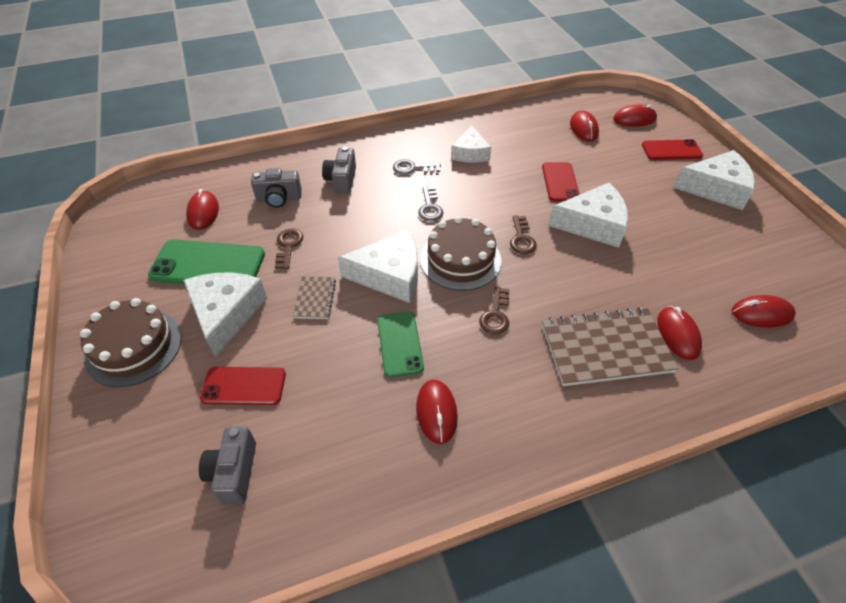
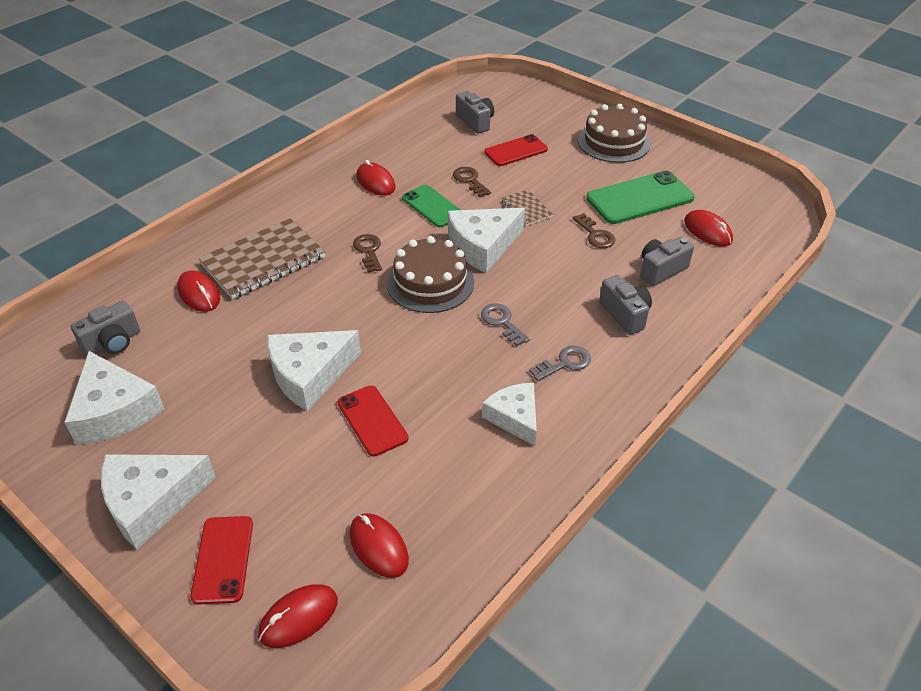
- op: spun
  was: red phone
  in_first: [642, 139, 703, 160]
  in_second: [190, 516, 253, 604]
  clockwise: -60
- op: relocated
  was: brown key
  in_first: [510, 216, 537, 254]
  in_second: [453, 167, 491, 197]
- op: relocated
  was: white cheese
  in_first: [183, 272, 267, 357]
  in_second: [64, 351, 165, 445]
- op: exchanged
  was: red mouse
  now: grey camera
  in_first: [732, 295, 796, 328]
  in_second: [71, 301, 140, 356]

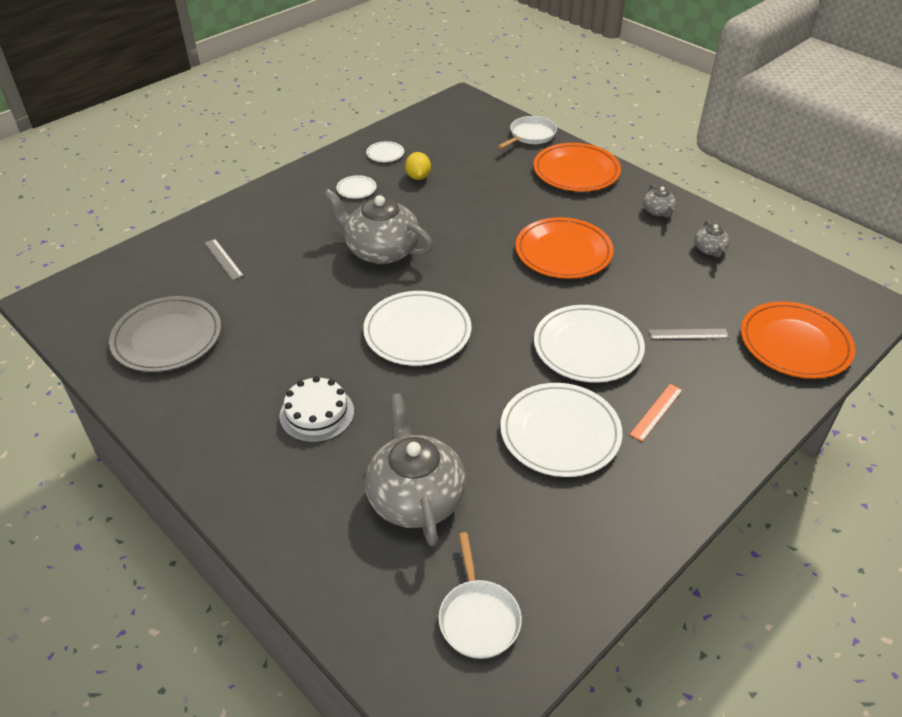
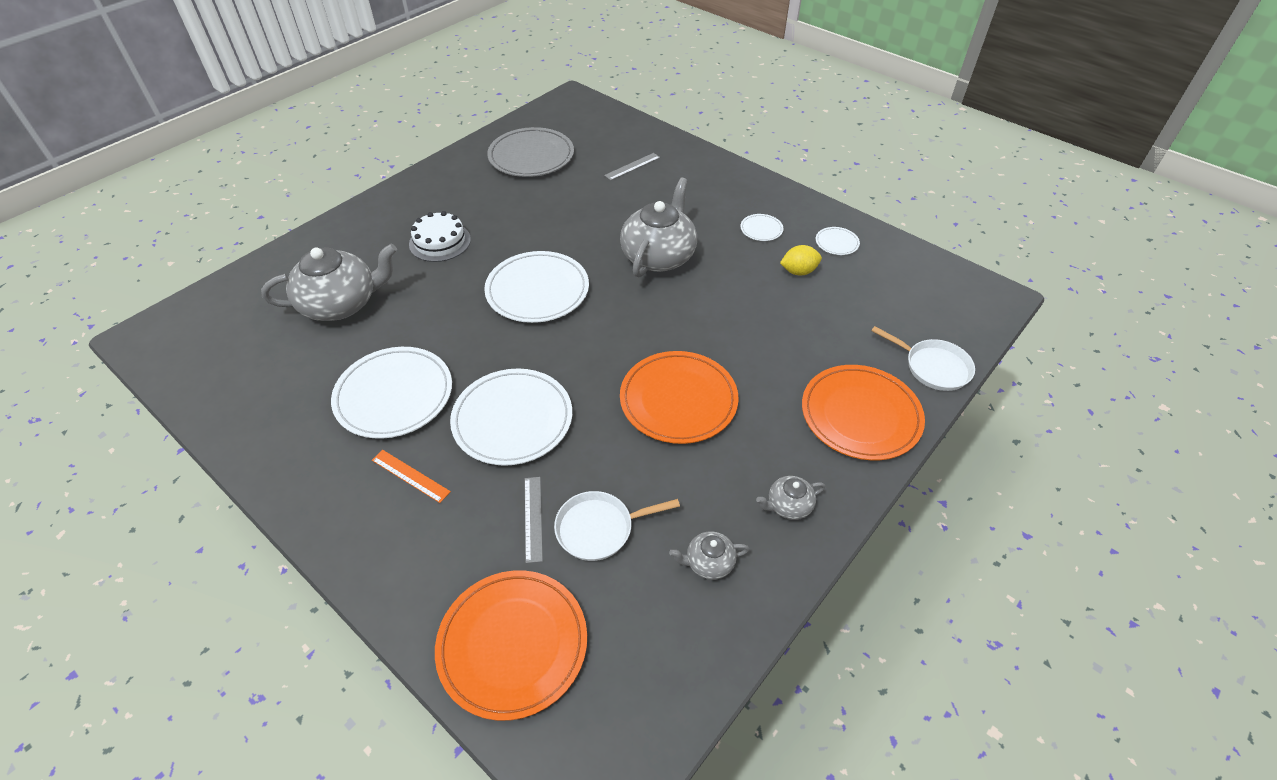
- op: relocated
  was: white pan
  in_first: [438, 532, 522, 659]
  in_second: [554, 491, 680, 561]

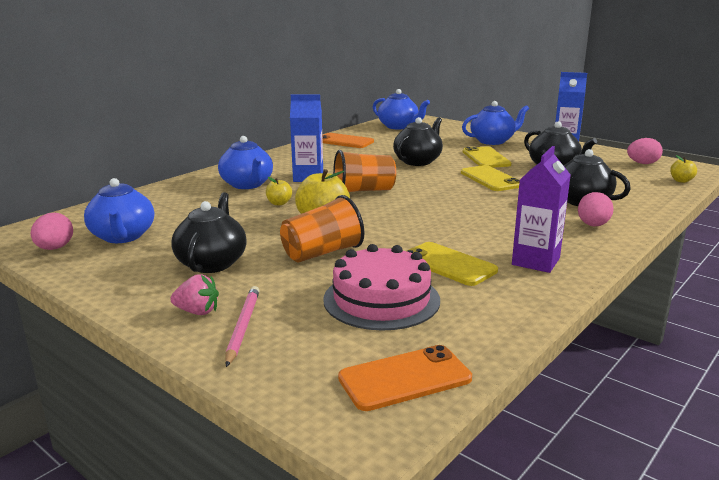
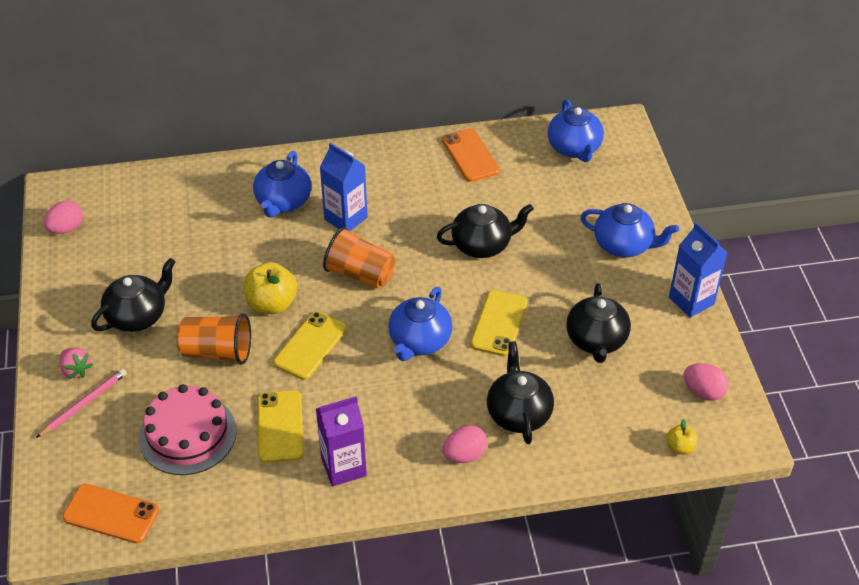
- op: relocated
  was: yellow phone
  in_first: [463, 147, 511, 168]
  in_second: [273, 311, 347, 380]
- op: missing
  was: yellow apple
  in_first: [266, 177, 292, 205]
- op: relocated
  was: blue teapot
  in_first: [84, 178, 154, 243]
  in_second: [388, 287, 452, 361]

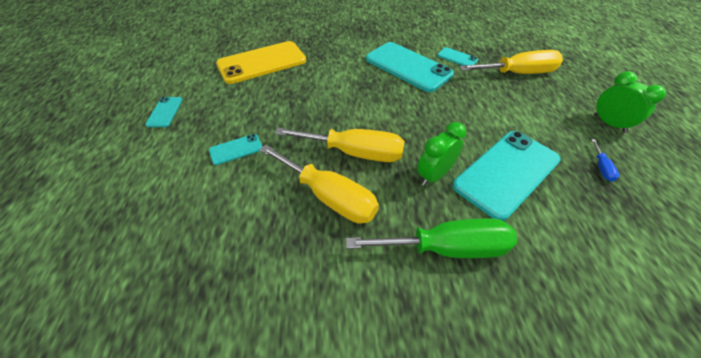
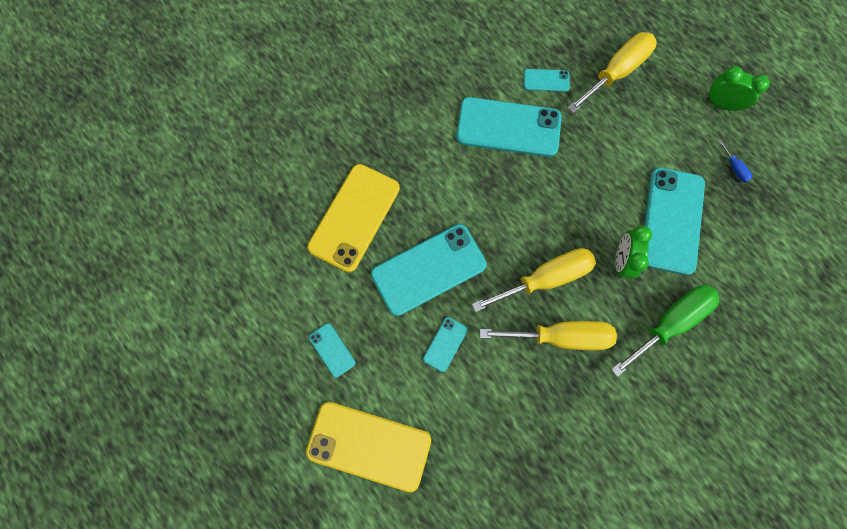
- op: appeared
  now: turquoise phone
  in_second: [371, 224, 487, 316]
- op: appeared
  now: yellow phone
  in_second: [306, 402, 431, 492]

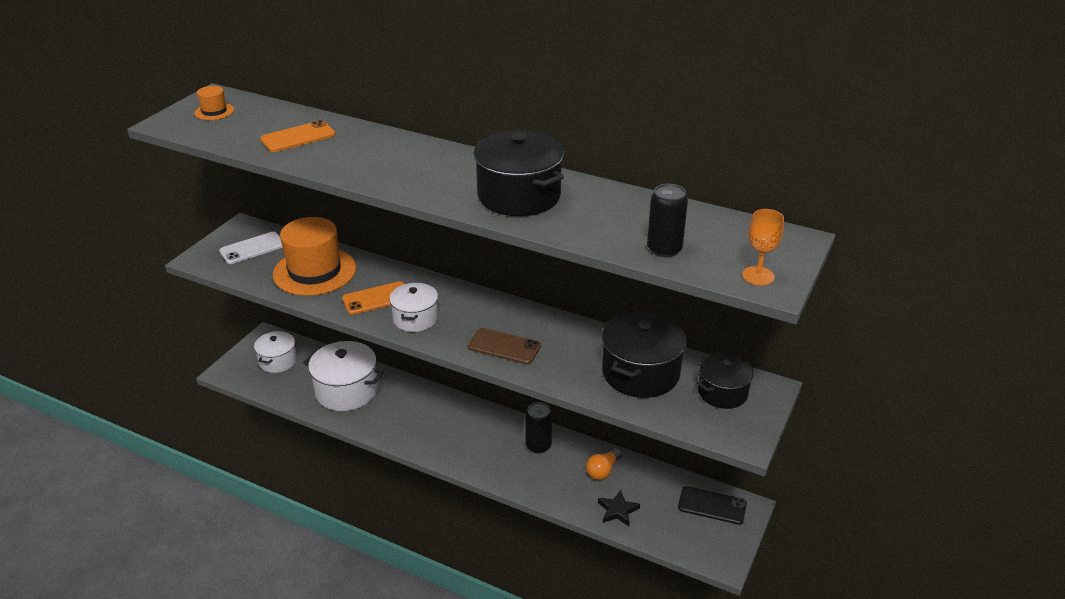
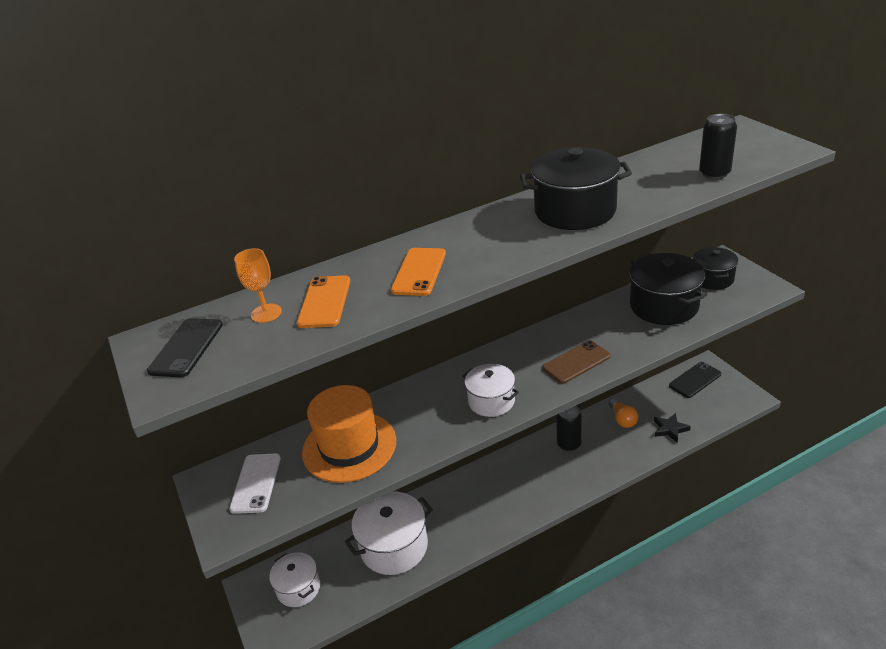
- op: exchanged
  was: orange hat
  now: black phone
  in_first: [194, 86, 234, 120]
  in_second: [147, 318, 223, 377]
- op: relocated
  was: orange goblet
  in_first: [742, 209, 784, 285]
  in_second: [234, 248, 282, 323]
- op: relocated
  was: orange phone
  in_first: [342, 281, 404, 315]
  in_second: [391, 248, 446, 296]

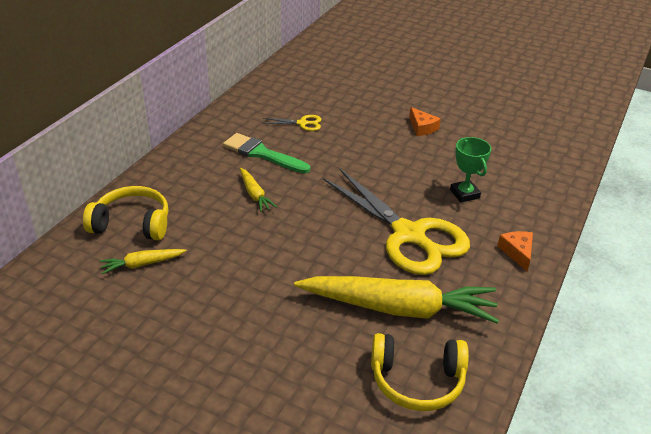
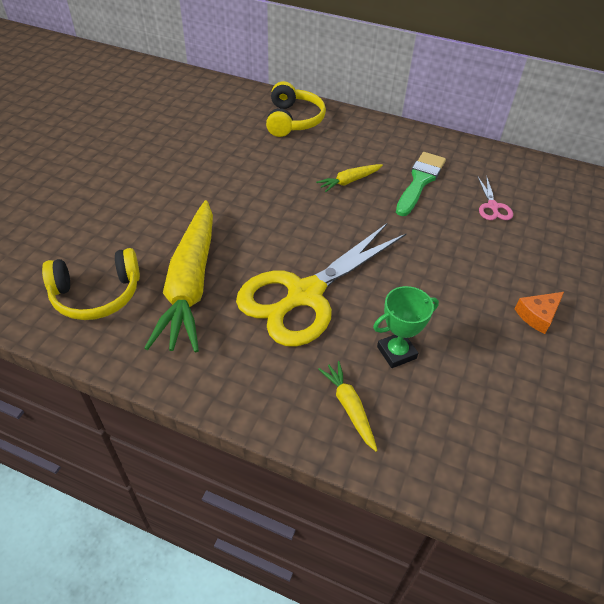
- op: colour
  was: yellow scissors
  now: pink scissors
  in_first: [262, 115, 321, 131]
  in_second: [477, 175, 513, 220]
- op: missing
  was: orange cheese
  in_first: [497, 231, 533, 271]
- op: relocated
  was: yellow carrot
  in_first: [100, 249, 187, 274]
  in_second: [318, 361, 378, 452]
- op: spun
  was: yellow headphones
  in_first: [371, 333, 469, 411]
  in_second: [42, 248, 140, 320]
  clockwise: -105

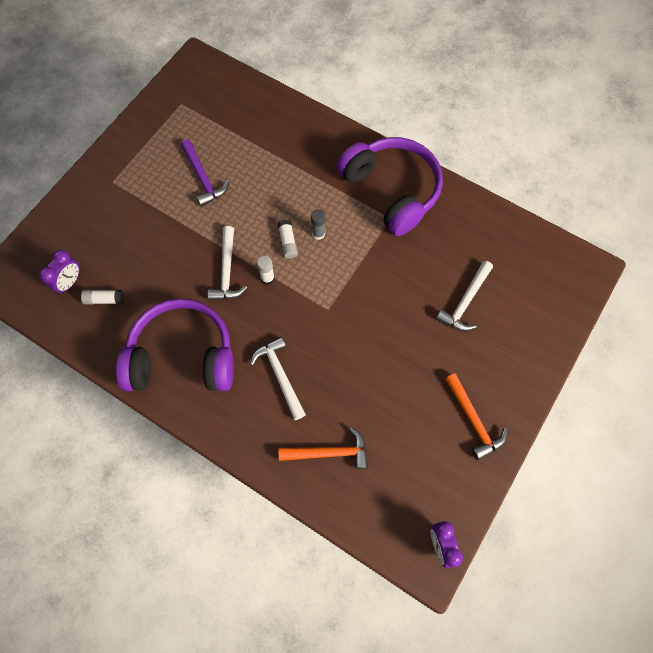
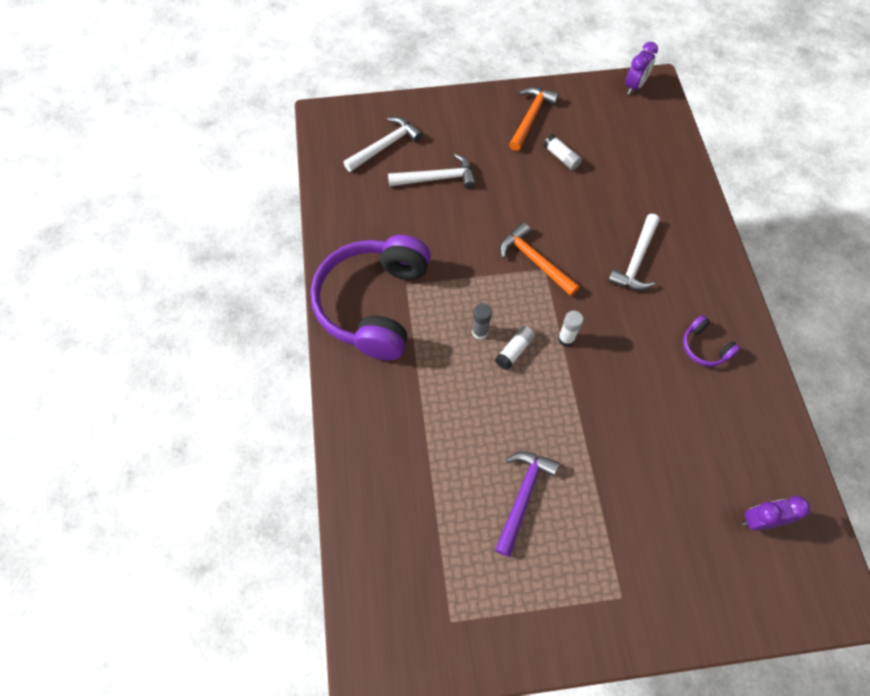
- op: relocated
  was: white hammer
  in_first: [208, 226, 247, 300]
  in_second: [343, 117, 423, 172]
- op: relocated
  was: white glue stick
  in_first: [81, 290, 124, 304]
  in_second: [543, 134, 582, 170]
- op: size
  was: purple headphones
  in_first: [116, 298, 234, 391]
  in_second: [683, 315, 740, 366]
  ratio: 0.4
- op: relocated
  was: orange hammer
  in_first: [279, 427, 368, 469]
  in_second: [500, 223, 580, 296]

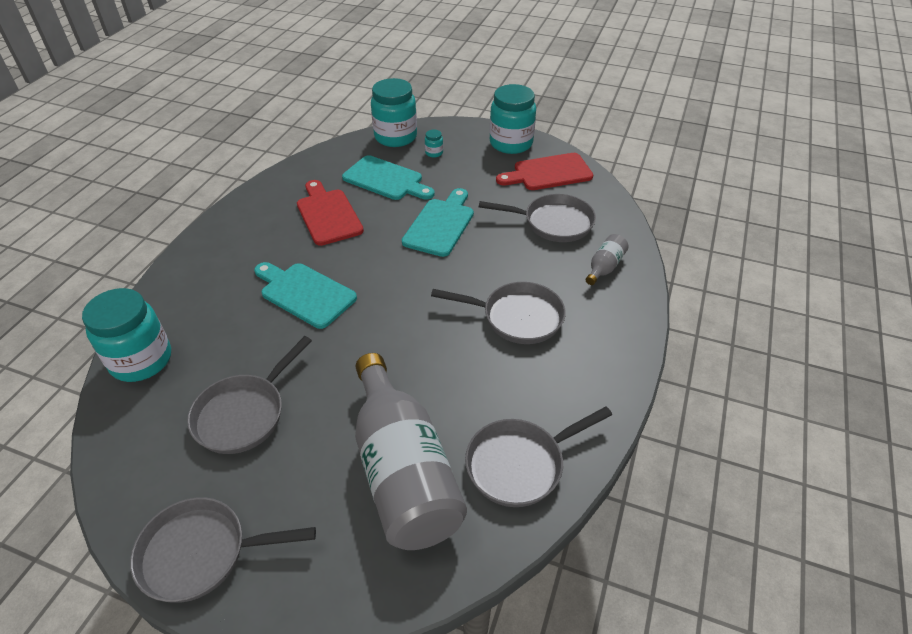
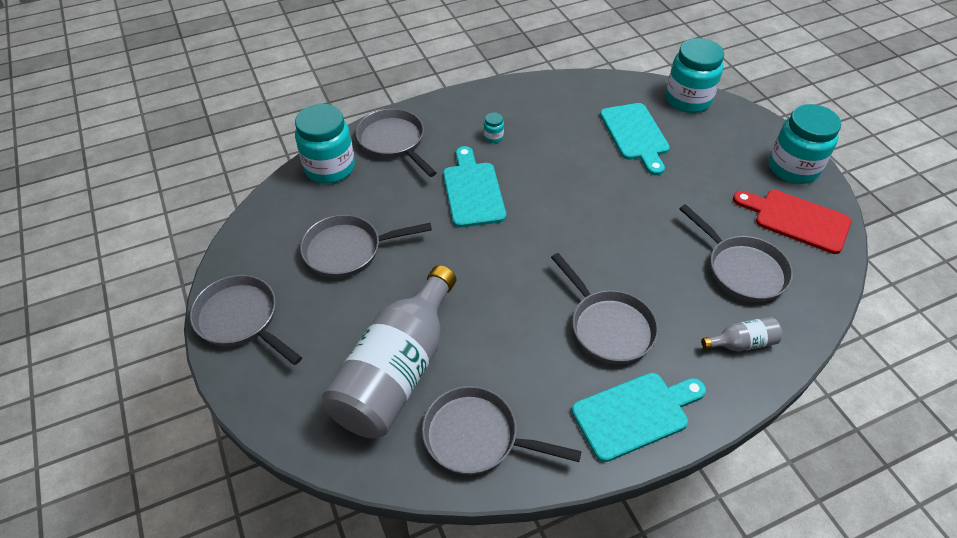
- op: relocated
  was: turquoise jar
  in_first: [425, 130, 443, 158]
  in_second: [483, 112, 504, 143]
- op: missing
  was: red cutting board
  in_first: [297, 180, 364, 246]
- op: relocated
  was: turquoise cutting board
  in_first: [402, 188, 474, 257]
  in_second: [572, 373, 706, 462]
- op: appeared
  now: grey pan
  in_second: [356, 109, 437, 177]

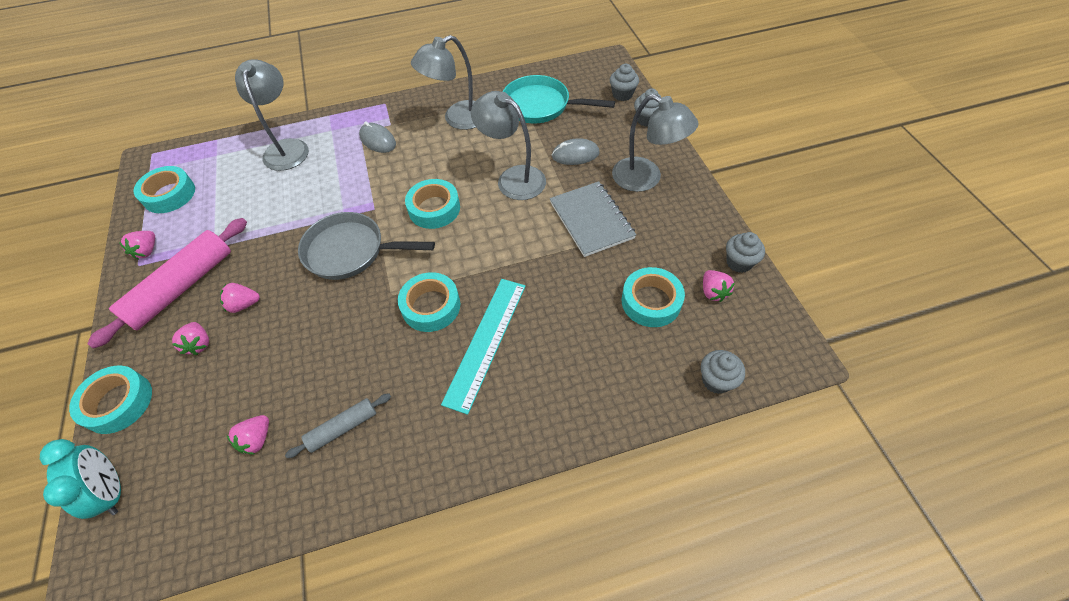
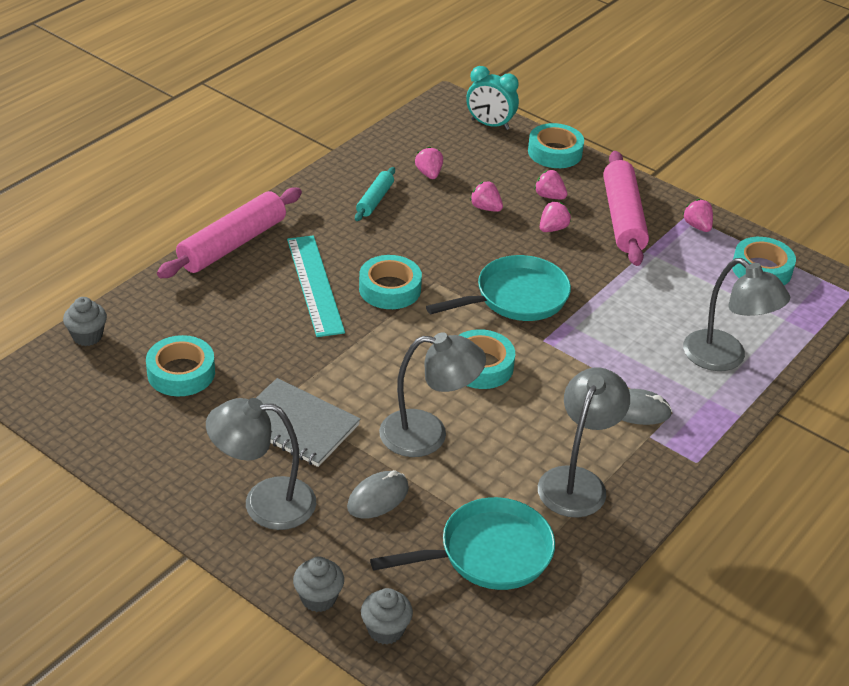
- op: colour
  was: grey pan
  now: turquoise pan
  in_first: [298, 212, 435, 280]
  in_second: [426, 255, 571, 321]
- op: missing
  was: grey cupcake
  in_first: [726, 232, 765, 273]
- op: relocated
  was: pink strawberry
  in_first: [703, 270, 735, 302]
  in_second: [470, 181, 503, 212]
- op: colour
  was: grey rolling pin
  now: turquoise rolling pin
  in_first: [285, 393, 391, 458]
  in_second: [355, 167, 395, 221]
- op: appeared
  now: pink rolling pin
  in_second: [157, 187, 302, 278]

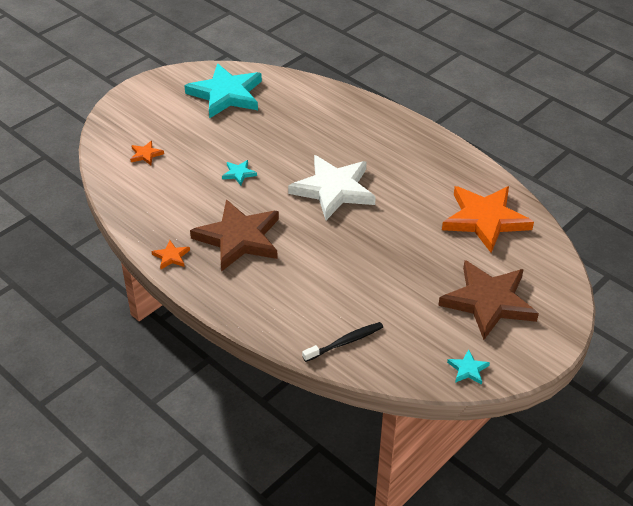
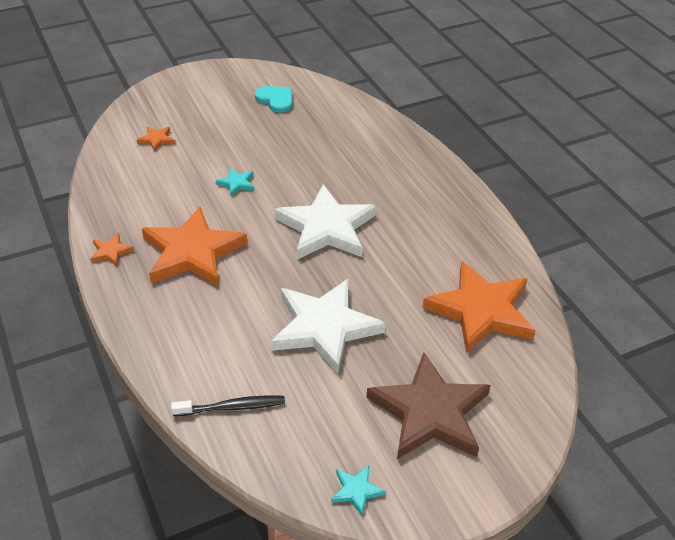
- op: exchanged
  was: turquoise star
  now: turquoise heart
  in_first: [184, 63, 262, 119]
  in_second: [255, 86, 292, 113]
- op: colour
  was: brown star
  now: orange star
  in_first: [190, 199, 279, 272]
  in_second: [142, 207, 247, 287]
- op: appeared
  now: white star
  in_second: [271, 279, 386, 374]

